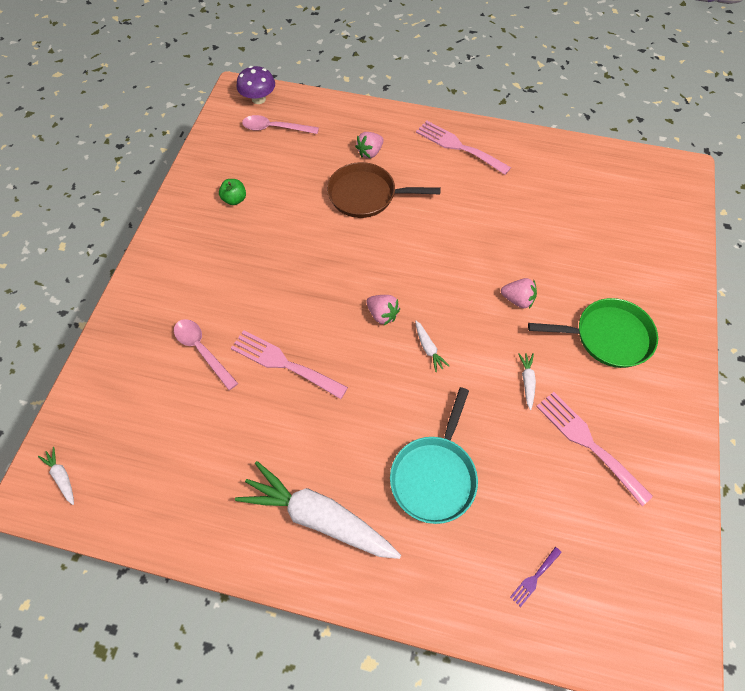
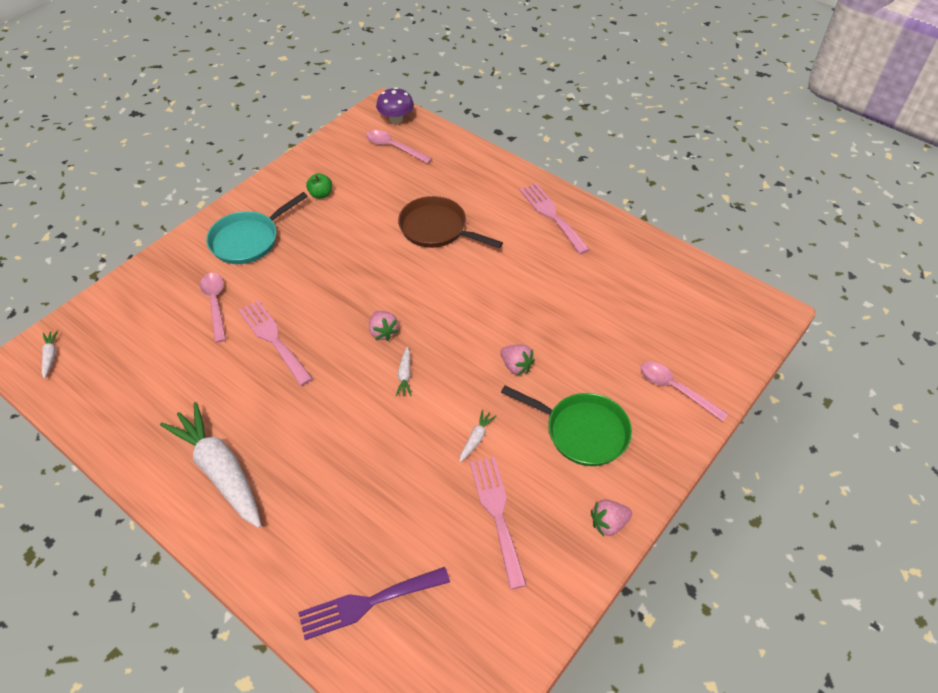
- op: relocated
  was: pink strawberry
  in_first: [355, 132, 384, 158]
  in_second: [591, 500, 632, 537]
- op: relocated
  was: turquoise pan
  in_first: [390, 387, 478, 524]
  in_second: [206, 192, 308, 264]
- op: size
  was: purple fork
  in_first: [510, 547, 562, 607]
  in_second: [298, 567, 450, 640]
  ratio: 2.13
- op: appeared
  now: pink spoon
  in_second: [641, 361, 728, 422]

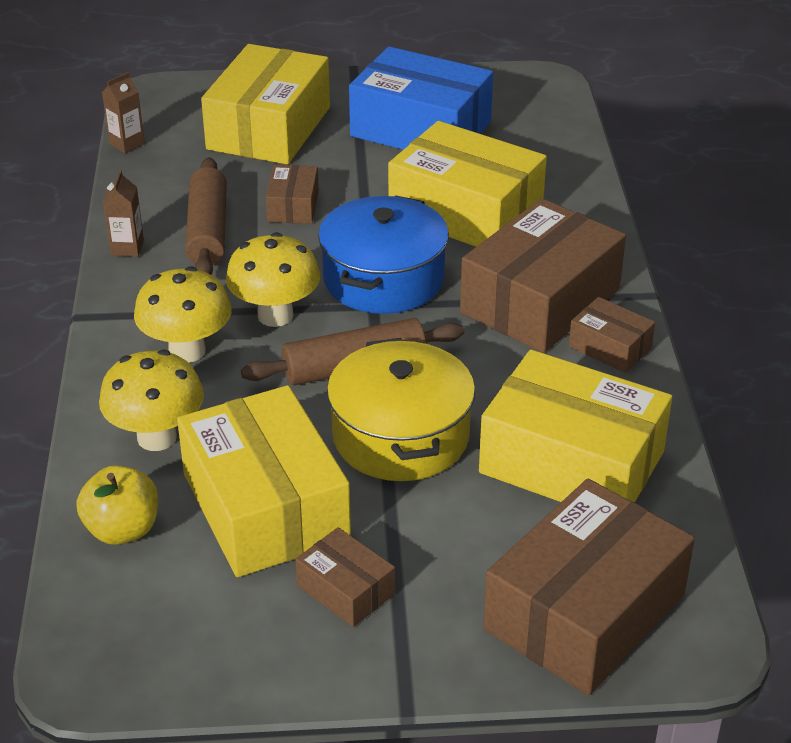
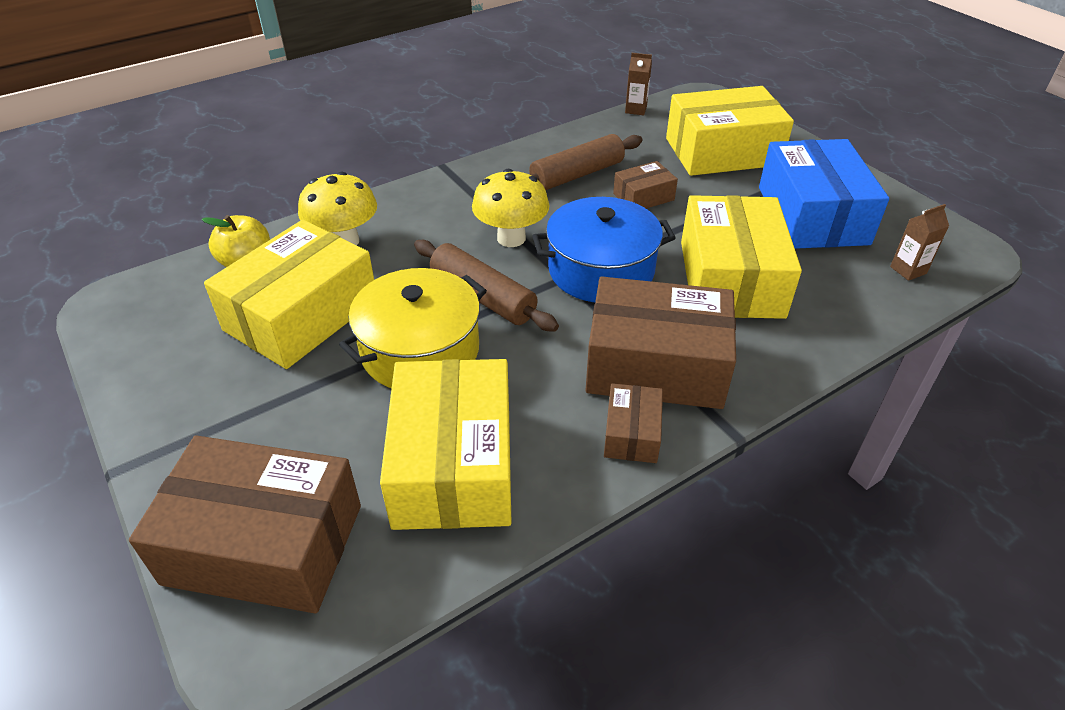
- op: relocated
  was: brown carton
  in_first: [103, 170, 144, 257]
  in_second: [890, 204, 949, 281]
- op: missing
  was: yellow mushroom
  in_first: [134, 266, 232, 363]
- op: missing
  was: brown box
  in_first: [295, 527, 395, 627]

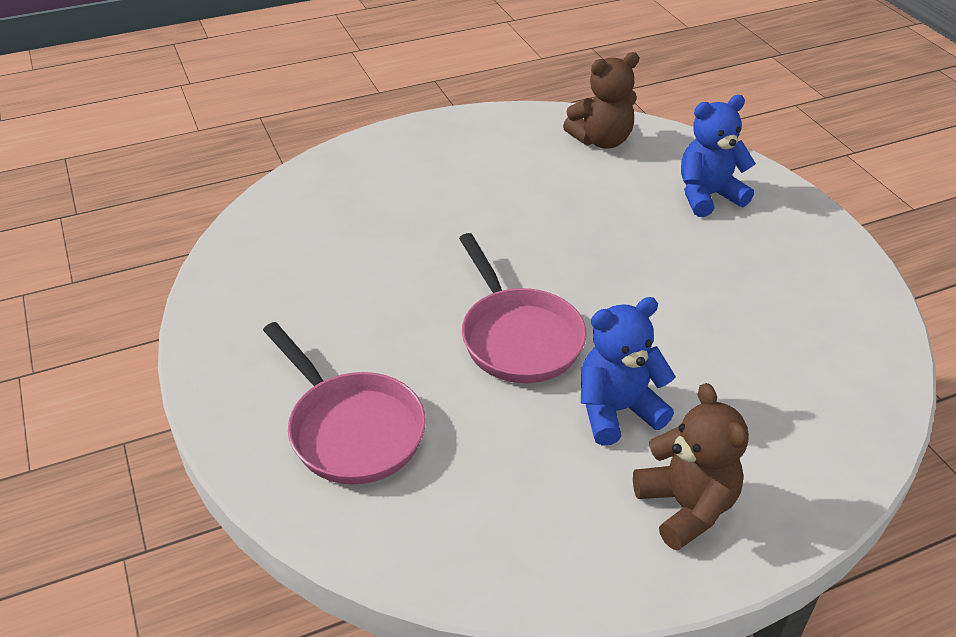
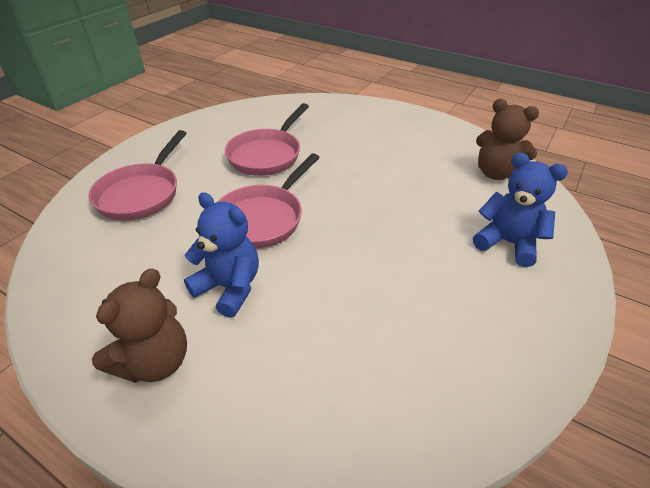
- op: appeared
  now: pink pan
  in_second: [225, 103, 309, 176]

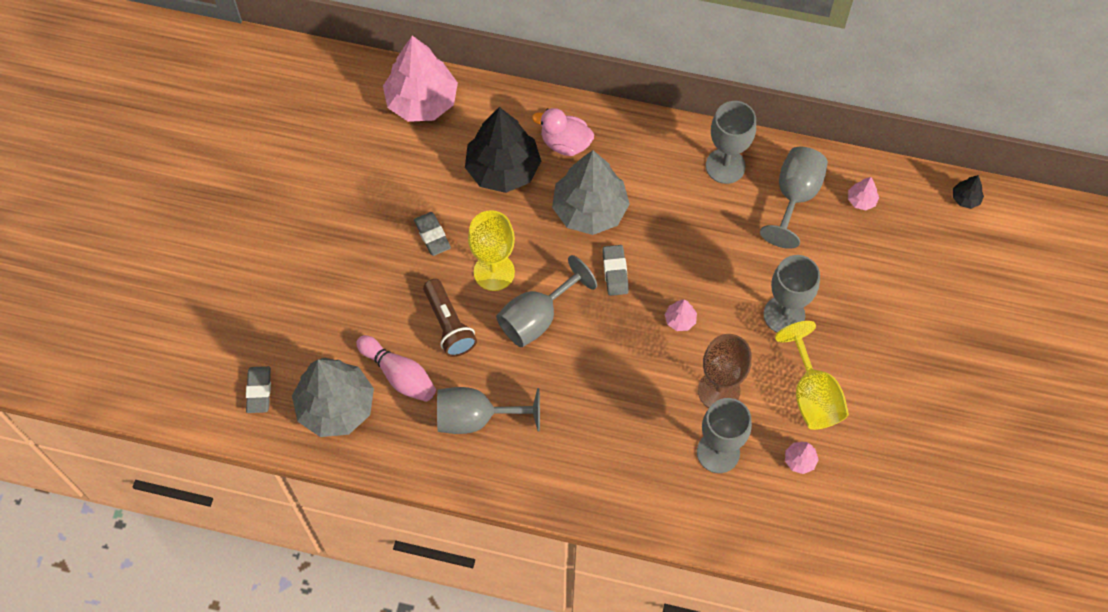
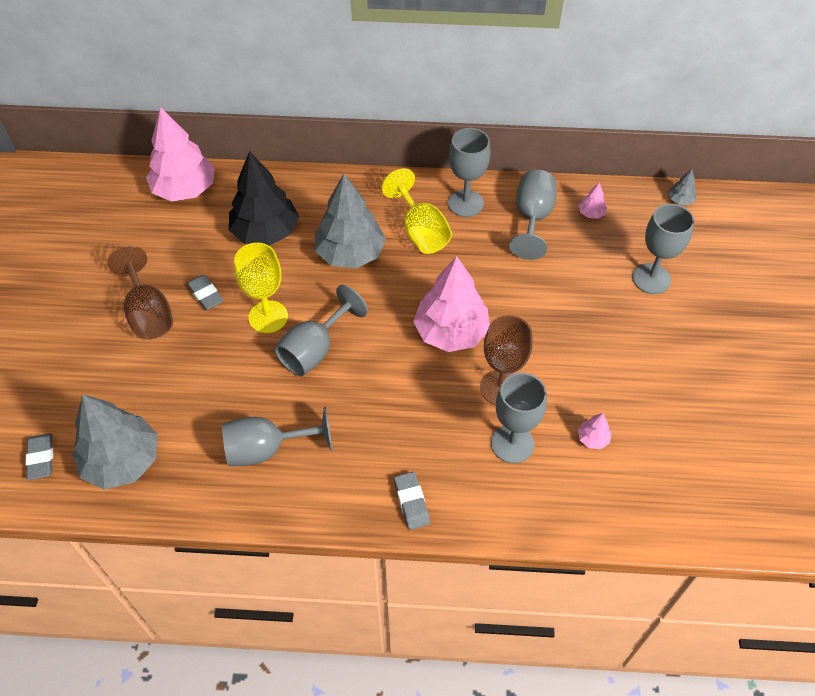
- op: missing
  was: pink duck
  in_first: [532, 108, 594, 156]
- op: colour
  was: black tree
  now: grey tree
  in_first: [953, 175, 984, 209]
  in_second: [668, 169, 696, 205]
- op: relocated
  was: grey eraser
  in_first: [603, 245, 629, 296]
  in_second: [394, 472, 430, 530]
- op: relocated
  was: grey goblet
  in_first: [763, 255, 820, 332]
  in_second: [632, 204, 694, 294]
- op: missing
  was: brown flashlight
  in_first: [423, 279, 477, 357]
- op: size
  was: pink tree
  in_first: [665, 299, 697, 331]
  in_second: [413, 256, 490, 352]
  ratio: 2.44
- op: relocated
  was: yellow goblet
  in_first: [775, 321, 849, 430]
  in_second: [382, 168, 452, 254]
- op: missing
  was: pink bowling pin
  in_first: [356, 335, 436, 402]
- op: appeared
  now: brown goblet
  in_second: [108, 246, 173, 340]

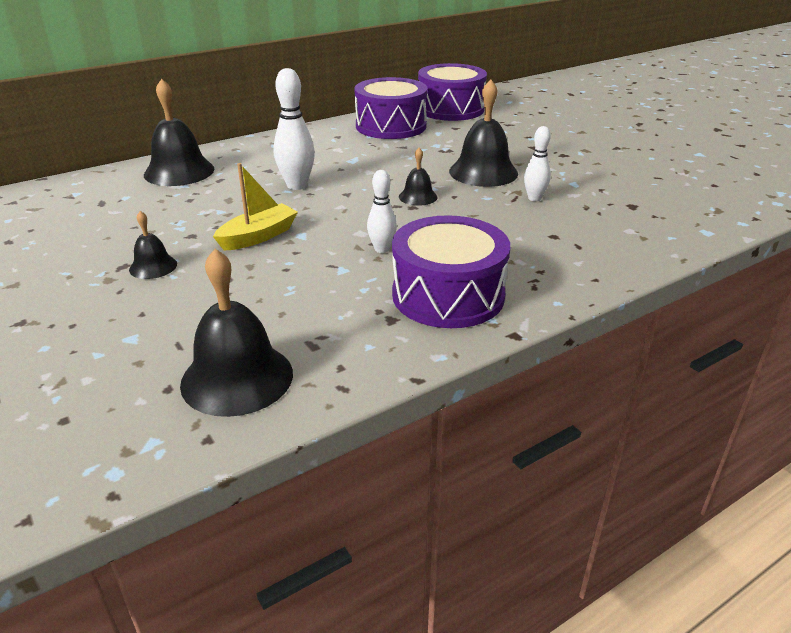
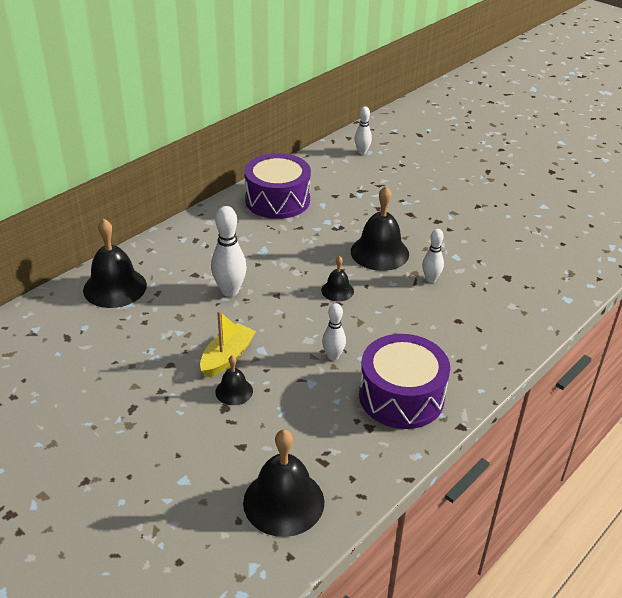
- op: missing
  was: purple drum
  in_first: [418, 63, 487, 121]
- op: relocated
  was: black bell
  in_first: [129, 211, 177, 279]
  in_second: [215, 355, 253, 405]
- op: appeared
  now: white bowling pin
  in_second: [355, 107, 372, 154]

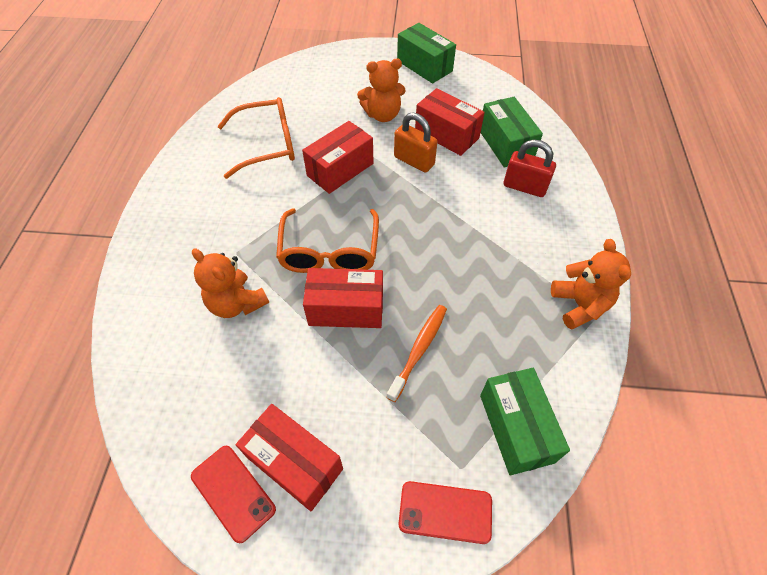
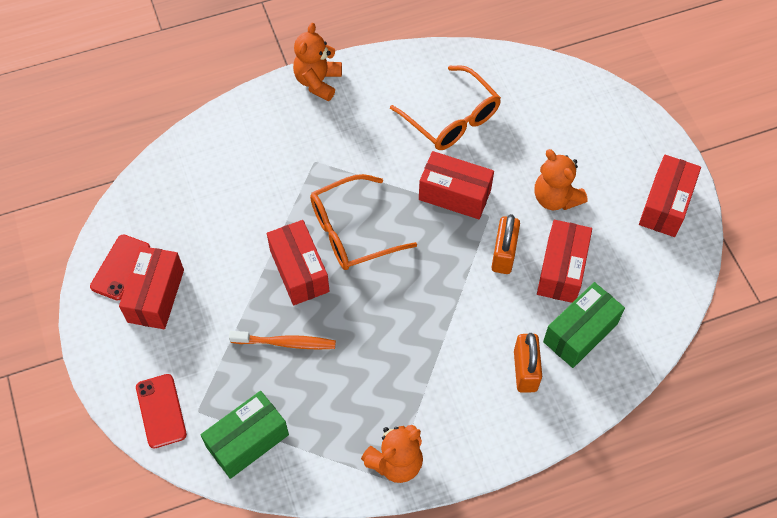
- op: colour
  was: green box
  now: red box
  in_first: [397, 23, 456, 84]
  in_second: [639, 155, 701, 237]
- op: colour
  was: red padlock
  now: orange padlock
  in_first: [504, 140, 556, 197]
  in_second: [514, 333, 542, 393]
- op: relocated
  was: orange teddy bear
  in_first: [192, 249, 269, 318]
  in_second: [293, 23, 342, 101]

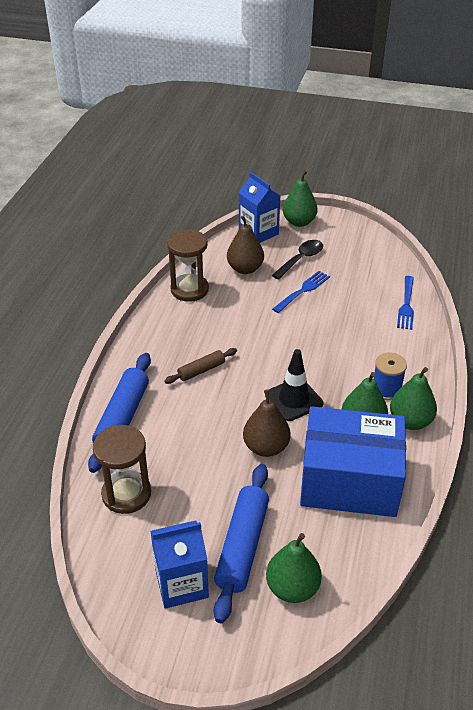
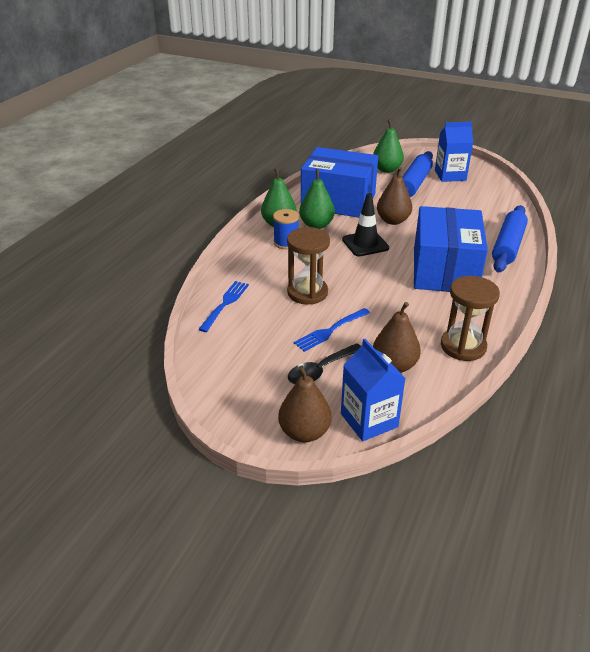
- op: colour
  was: green pear
  now: brown pear
  in_first: [283, 170, 318, 227]
  in_second: [278, 366, 332, 442]
- op: exchanged
  was: brown rolling pin
  now: blue box
  in_first: [164, 348, 237, 384]
  in_second: [414, 206, 488, 292]
- op: relocated
  was: brown hourglass
  in_first: [93, 425, 151, 514]
  in_second: [287, 227, 330, 305]

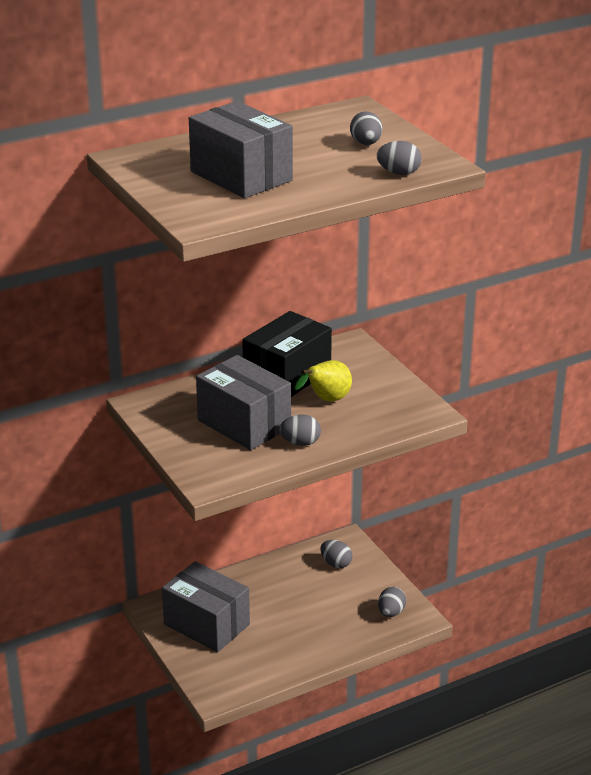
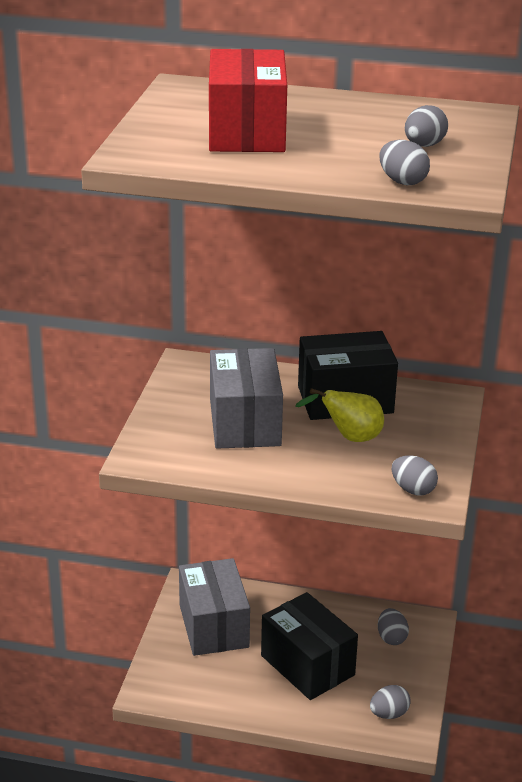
- op: colour
  was: grey box
  now: red box
  in_first: [189, 101, 293, 198]
  in_second: [209, 49, 287, 152]
- op: relocated
  was: grey egg
  in_first: [279, 414, 321, 446]
  in_second: [392, 455, 438, 495]
- op: appeared
  now: black box
  in_second: [261, 592, 358, 700]

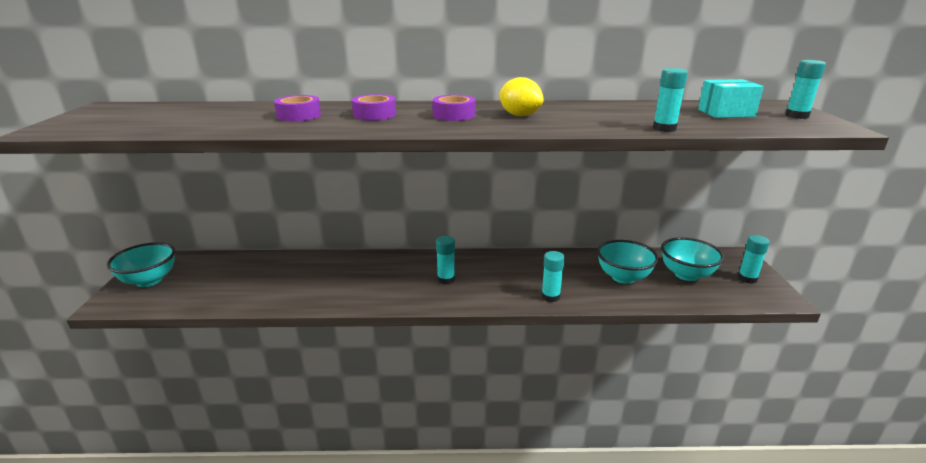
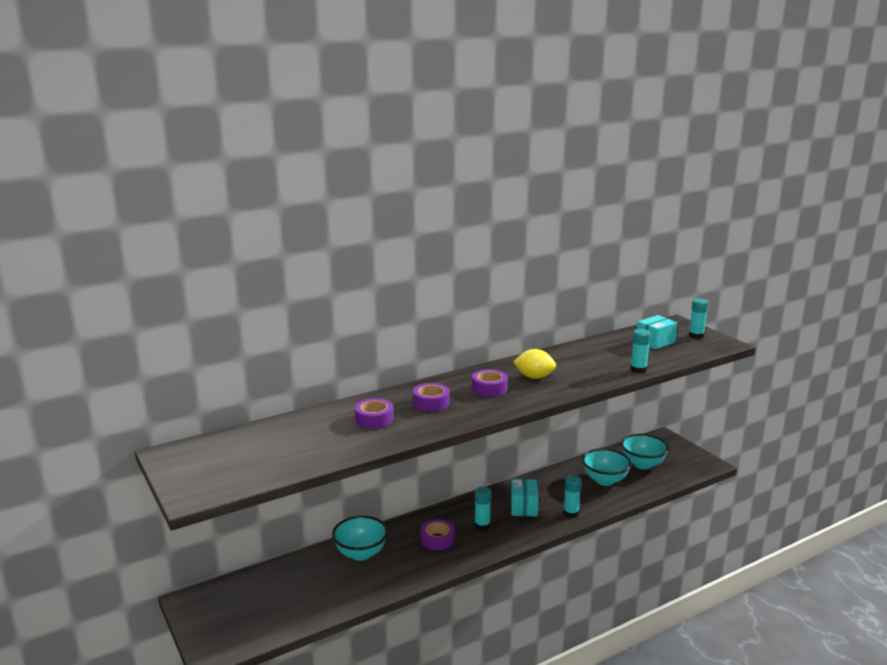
- op: missing
  was: turquoise glue stick
  in_first: [738, 235, 770, 284]
- op: relocated
  was: turquoise bowl
  in_first: [107, 242, 175, 287]
  in_second: [332, 516, 388, 561]
- op: appeared
  now: turquoise box
  in_second: [511, 479, 539, 517]
- op: appeared
  now: purple tape
  in_second: [420, 519, 455, 551]

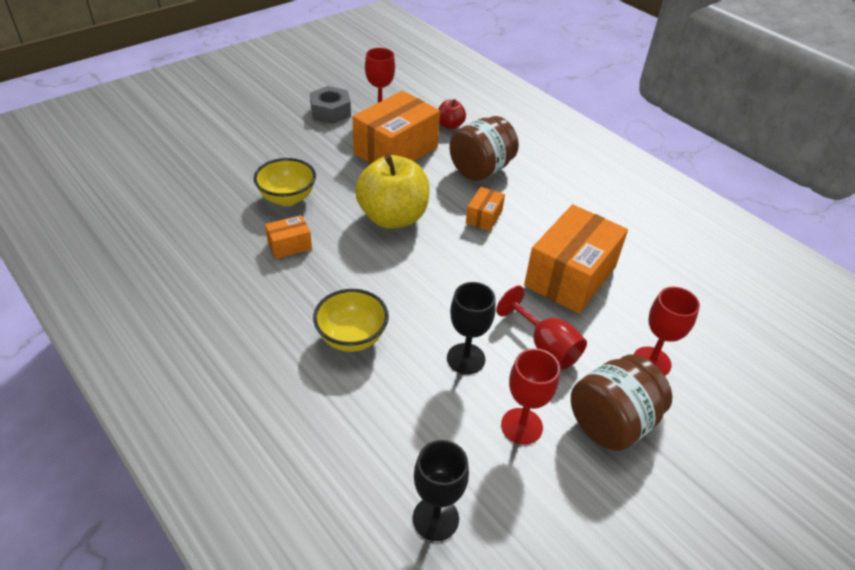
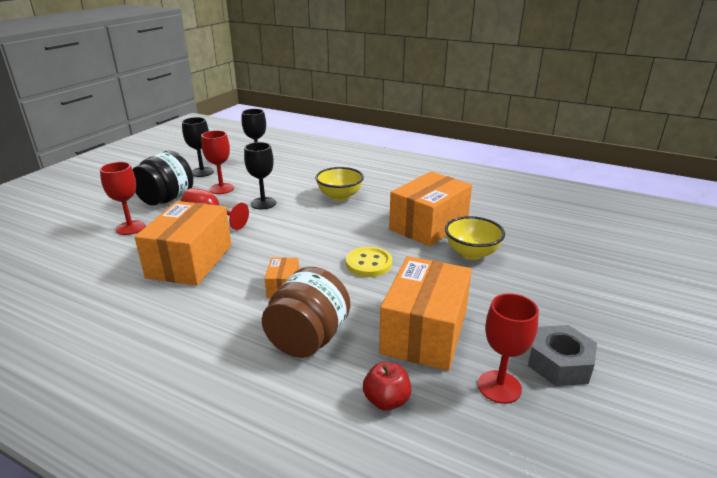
- op: exchanged
  was: yellow apple
  now: yellow button
  in_first: [355, 154, 430, 229]
  in_second: [346, 247, 392, 277]
- op: size
  was: orange box
  in_first: [265, 215, 312, 259]
  in_second: [389, 171, 472, 246]
  ratio: 2.16
- op: colour
  was: brown jar
  now: black jar
  in_first: [571, 355, 673, 451]
  in_second: [132, 151, 193, 205]
- op: appeared
  now: black goblet
  in_second: [182, 117, 214, 177]

